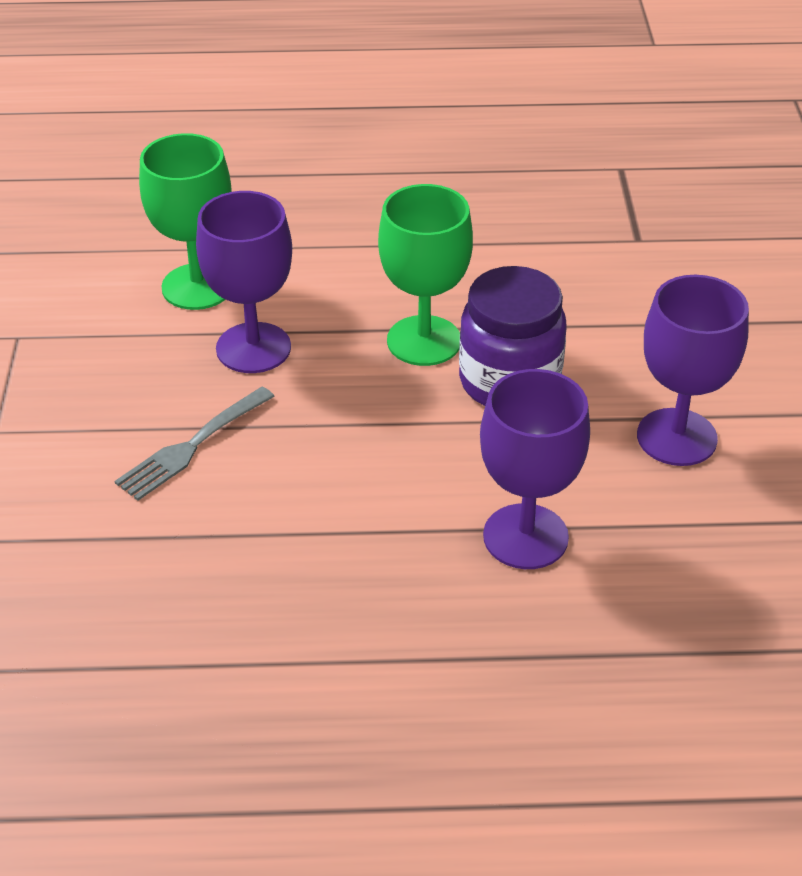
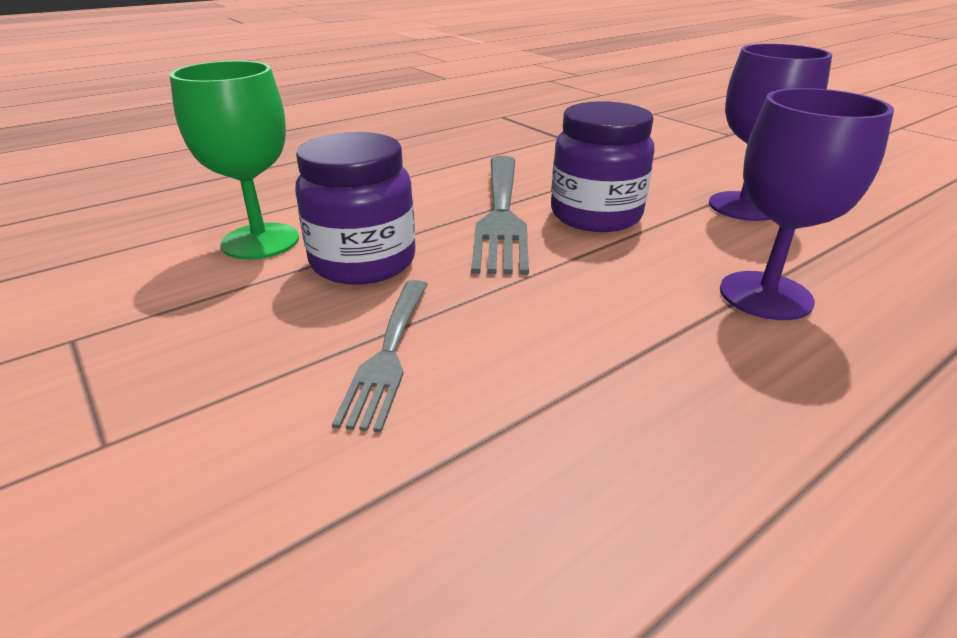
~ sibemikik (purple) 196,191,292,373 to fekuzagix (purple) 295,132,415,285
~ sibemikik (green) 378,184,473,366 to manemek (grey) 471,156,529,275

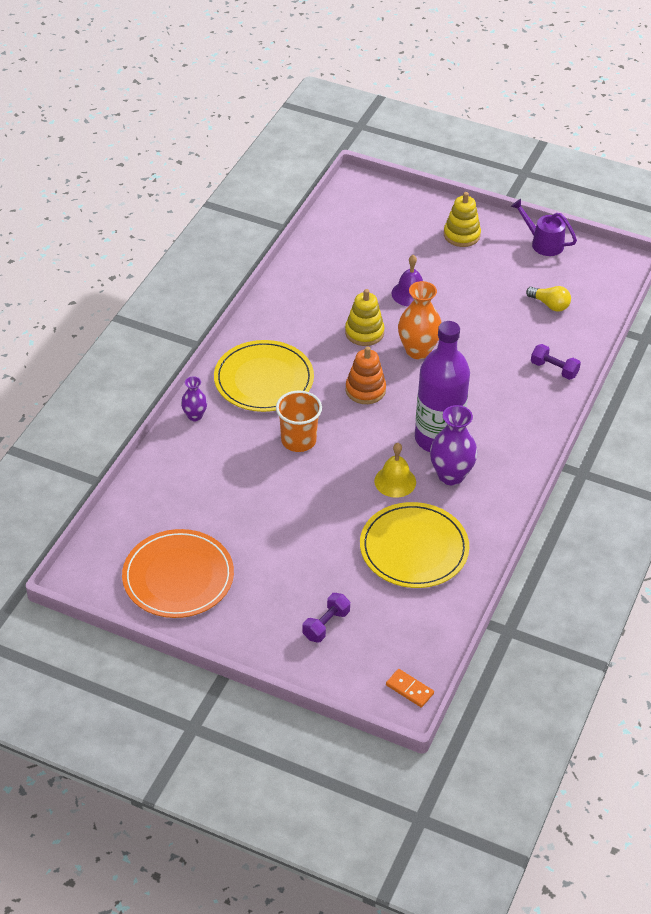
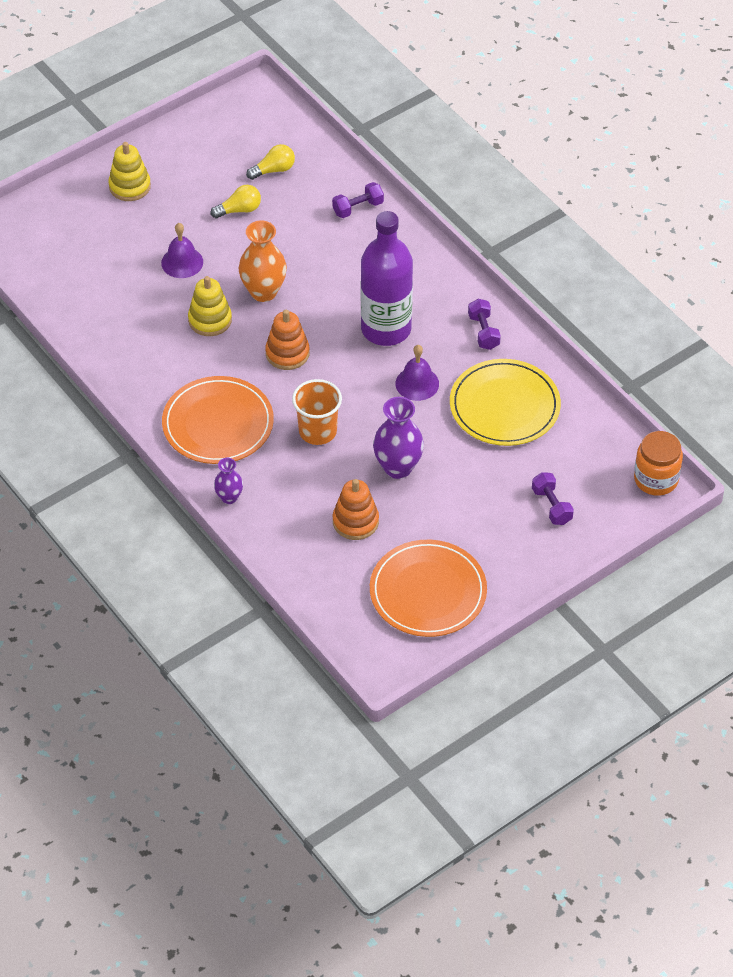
~ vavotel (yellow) 214,340,314,412 to vavotel (orange) 162,376,274,464
+ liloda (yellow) 211,185,261,218
+ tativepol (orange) 333,479,379,540
~ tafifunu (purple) 430,405,478,485 to 373,397,424,479
~ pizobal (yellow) 374,443,416,498 to pizobal (purple) 395,345,439,401
+ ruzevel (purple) 468,299,501,350
~ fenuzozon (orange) 386,669,434,707 to fekuzagix (orange) 634,431,683,496
- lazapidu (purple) 511,199,577,256

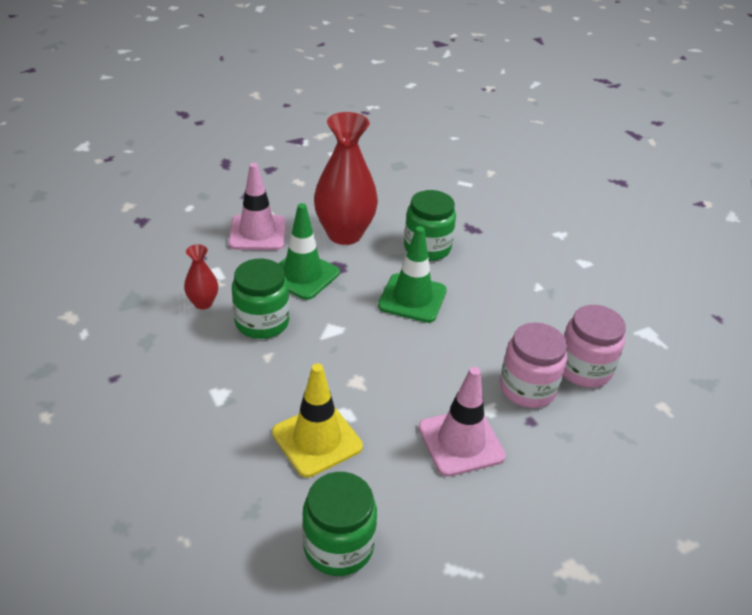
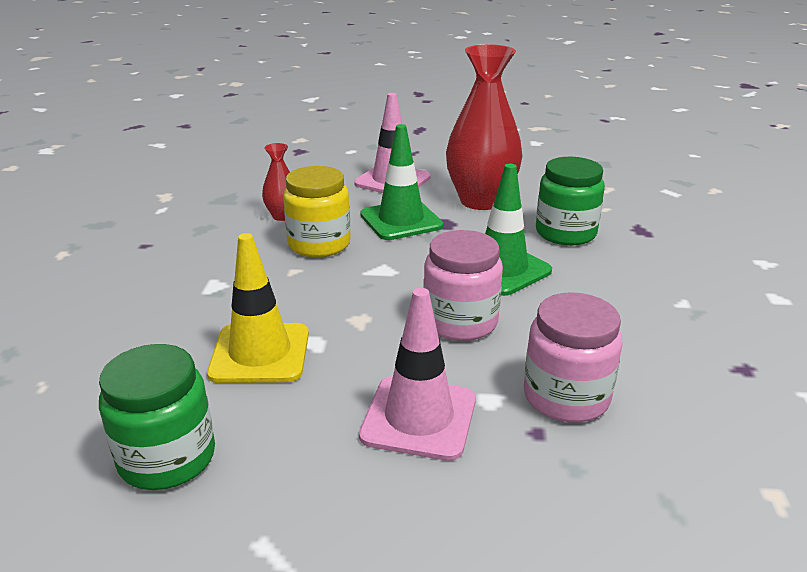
~ fekuzagix (green) 232,259,289,339 to fekuzagix (yellow) 283,166,351,257
~ fekuzagix (pink) 563,305,626,388 to 423,230,503,341

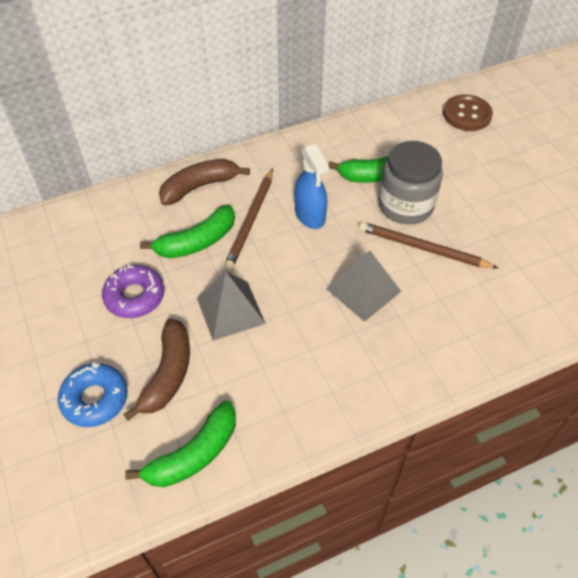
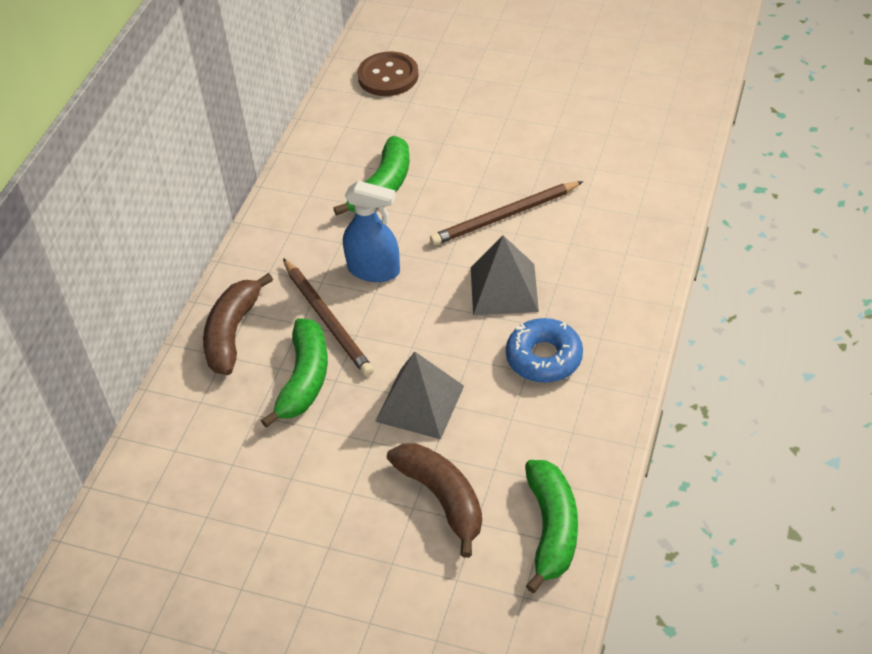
~ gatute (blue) 58,363,128,427 to 506,318,583,383
- gatute (purple) 102,264,164,318
- fekuzagix (grey) 378,141,443,224

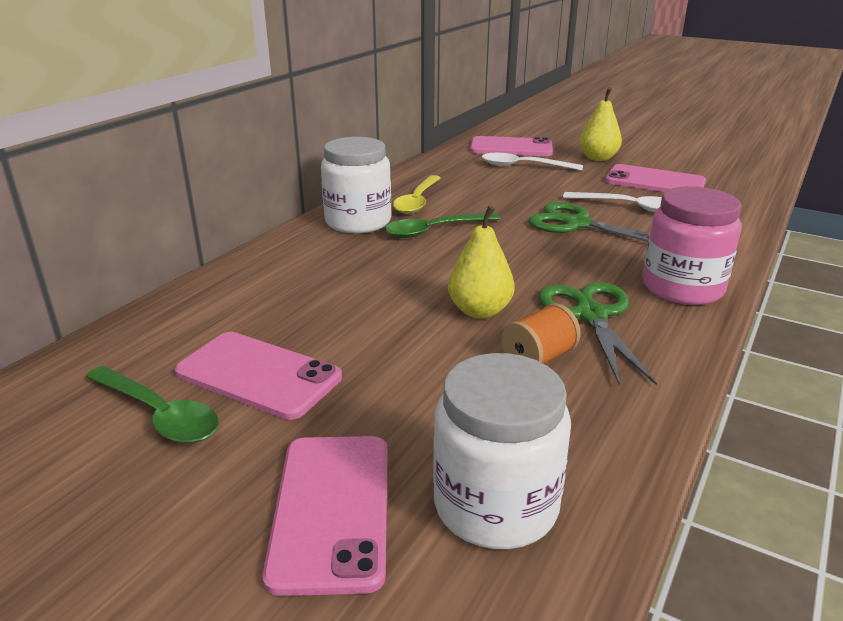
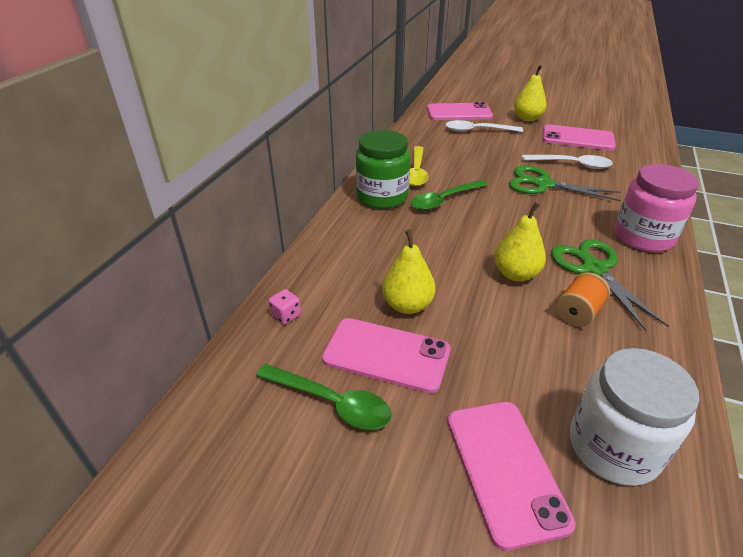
+ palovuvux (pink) 269,289,301,324
~ fekuzagix (white) 321,137,391,233 to fekuzagix (green) 356,130,410,209
+ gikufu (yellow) 382,229,436,314

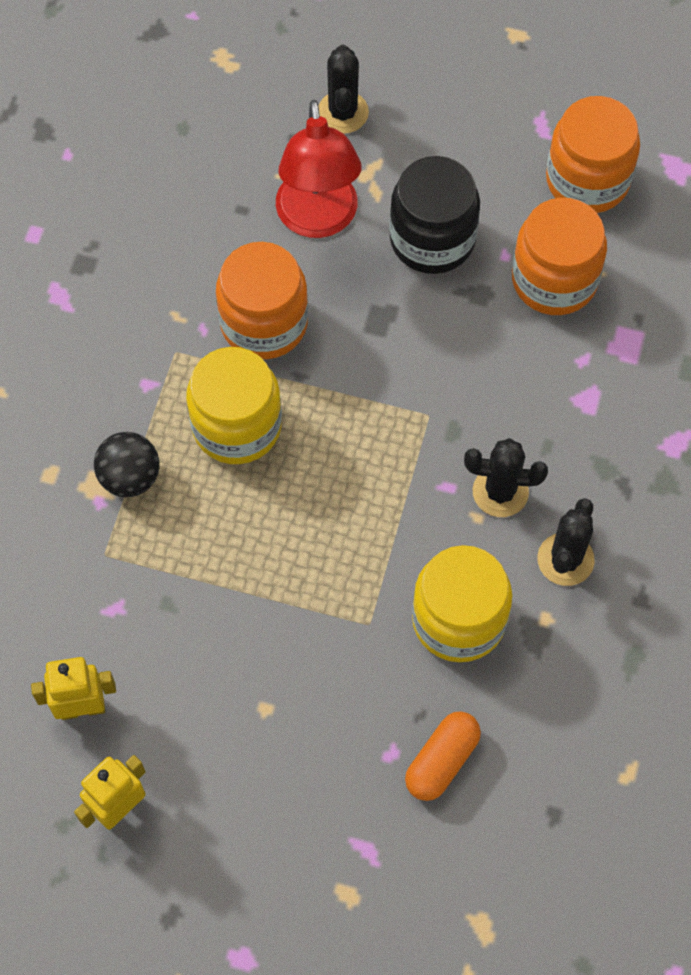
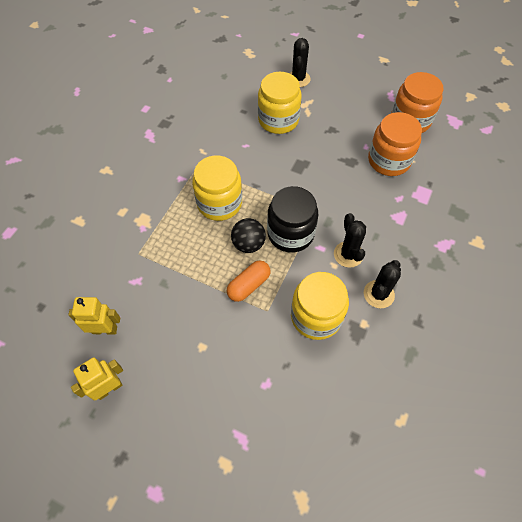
~ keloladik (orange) 405,711,481,801 to 227,260,270,302
~ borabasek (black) 94,432,160,497 to 231,218,266,253
~ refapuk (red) 276,99,361,238 to fekuzagix (yellow) 258,72,302,134
~ fekuzagix (black) 389,156,480,274 to 267,186,318,253
~ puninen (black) 464,438,548,517 = 334,213,366,268 60 degrees clockwise
- fekuzagix (orange) 216,242,308,359

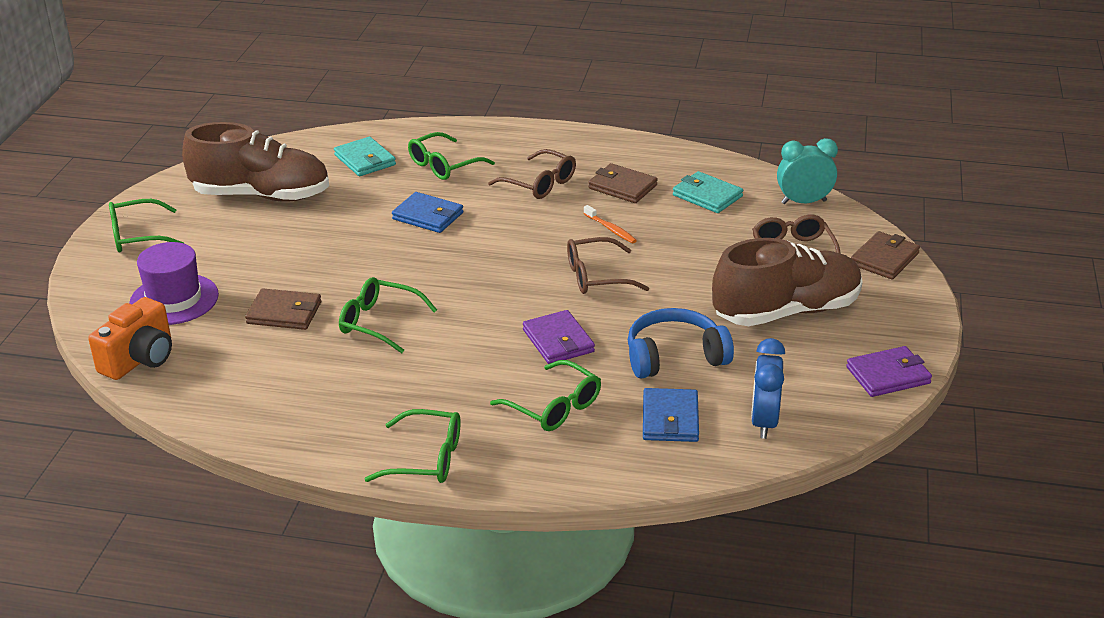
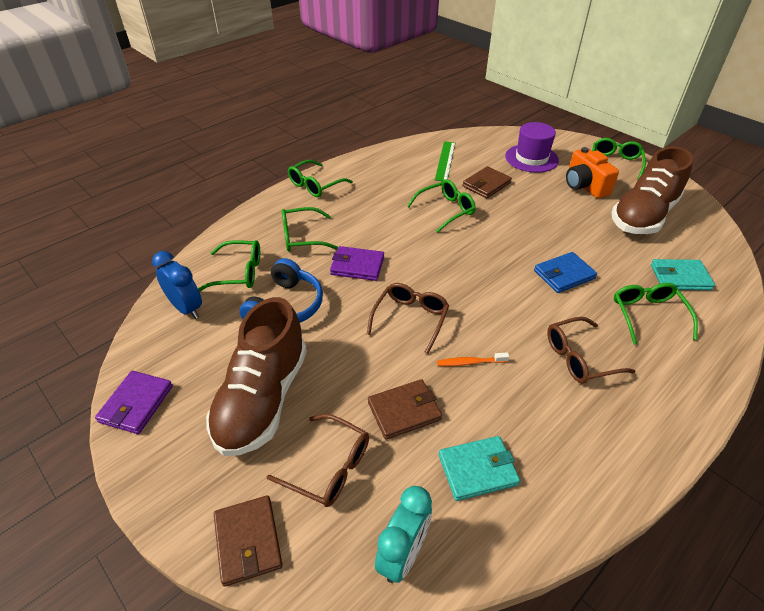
~ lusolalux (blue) 643,388,699,442 to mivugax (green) 198,240,260,292
~ lusolalux (brown) 588,163,658,203 to 368,379,442,440
+ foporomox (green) 435,141,455,181
~ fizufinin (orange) 88,297,172,380 to 566,147,619,198

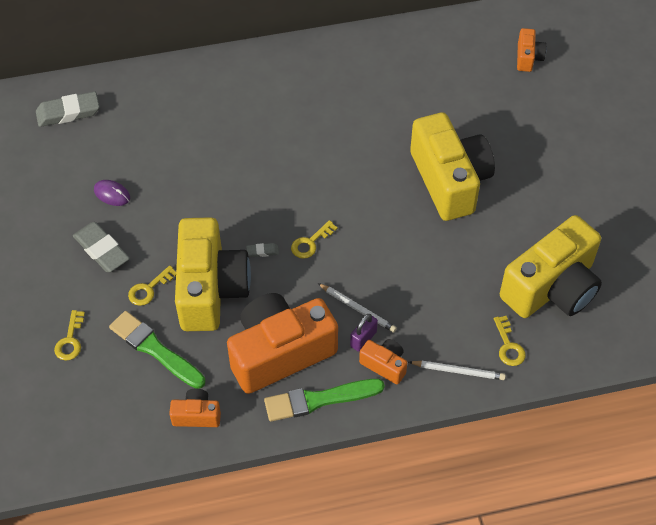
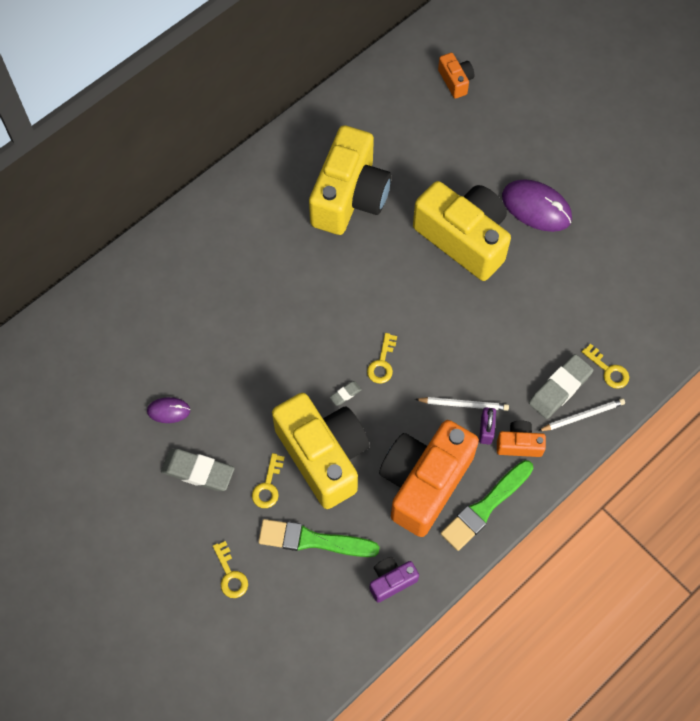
~ fizufinin (yellow) 500,215,602,318 to 309,125,391,235
~ fizufinin (orange) 169,389,221,427 to fizufinin (purple) 369,557,419,603
+ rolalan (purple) 502,179,572,232
~ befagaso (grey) 36,91,100,127 to 529,354,594,419

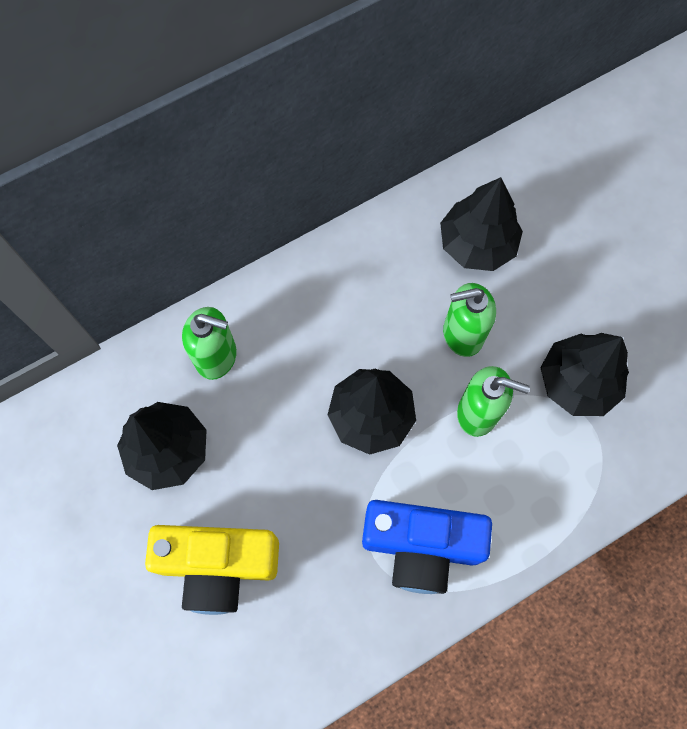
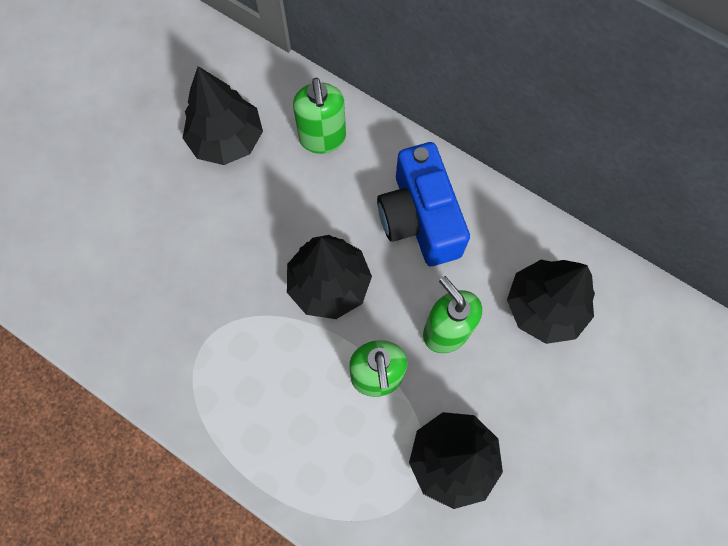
~ fizufinin (blue) 362,500,492,594 to 377,142,470,266
- fizufinin (yellow) 145,525,279,615

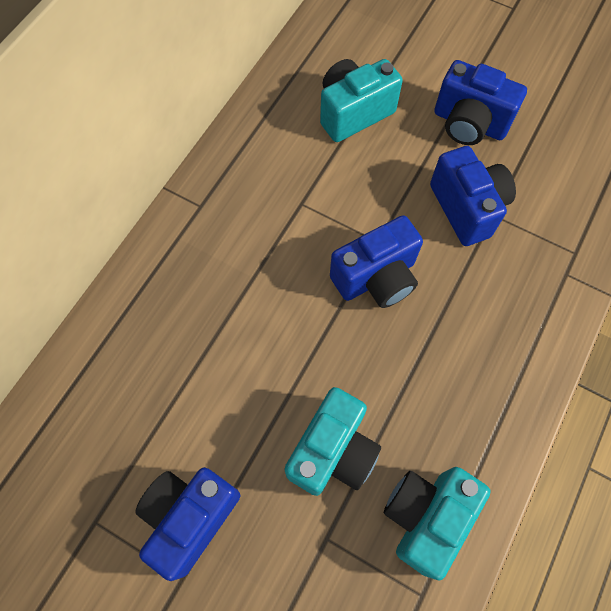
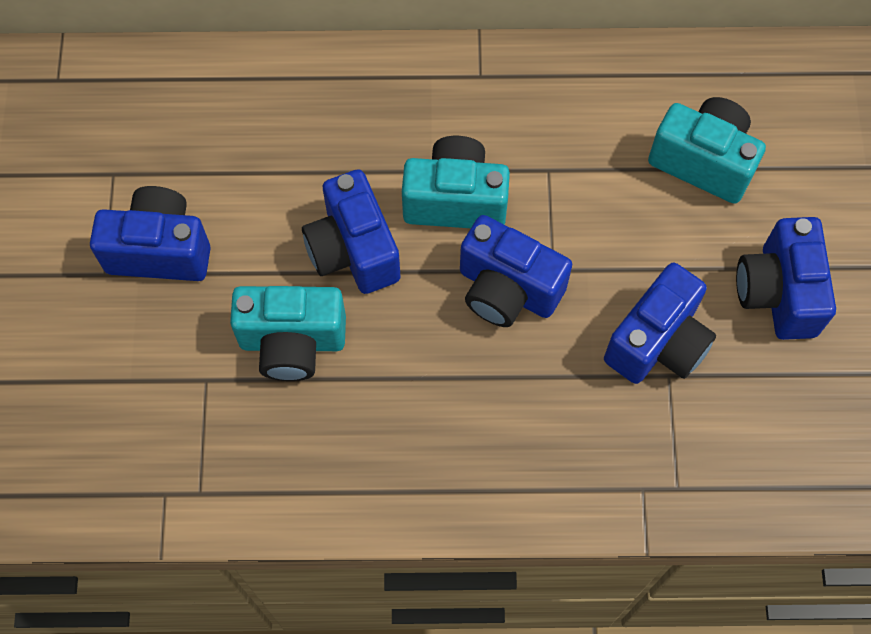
+ fizufinin (blue) 302,169,401,294
~ fizufinin (turquoise) 384,467,491,581 to 402,136,510,228

